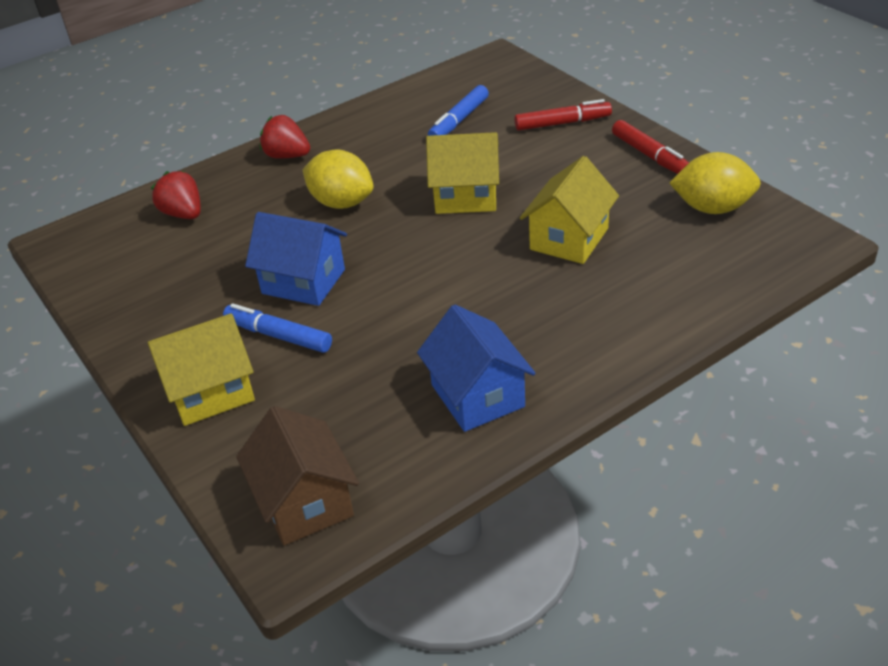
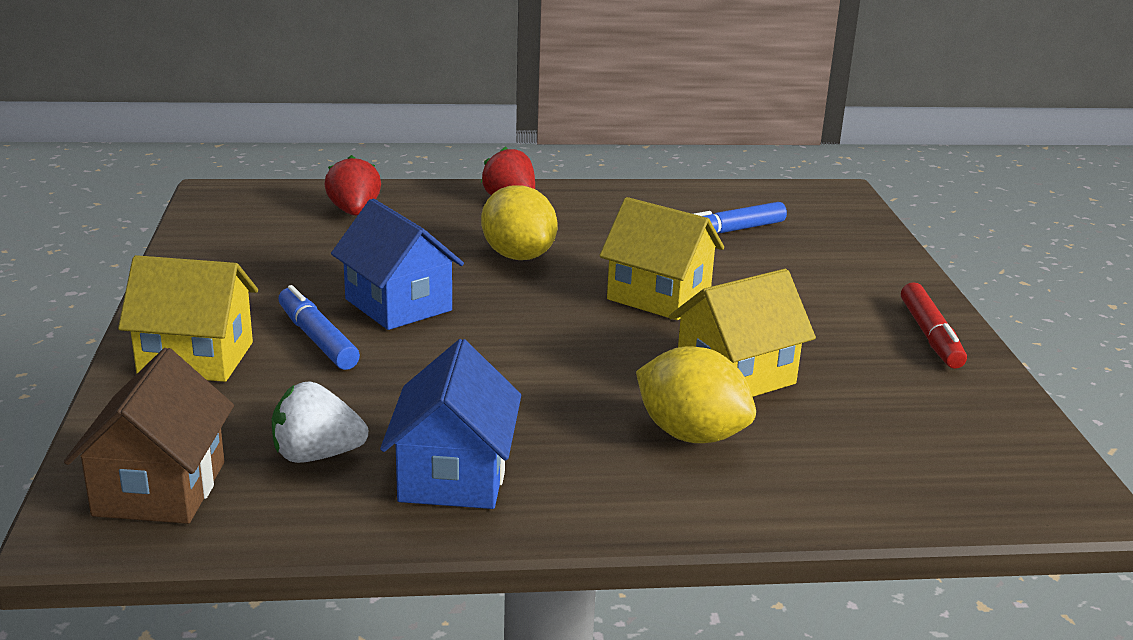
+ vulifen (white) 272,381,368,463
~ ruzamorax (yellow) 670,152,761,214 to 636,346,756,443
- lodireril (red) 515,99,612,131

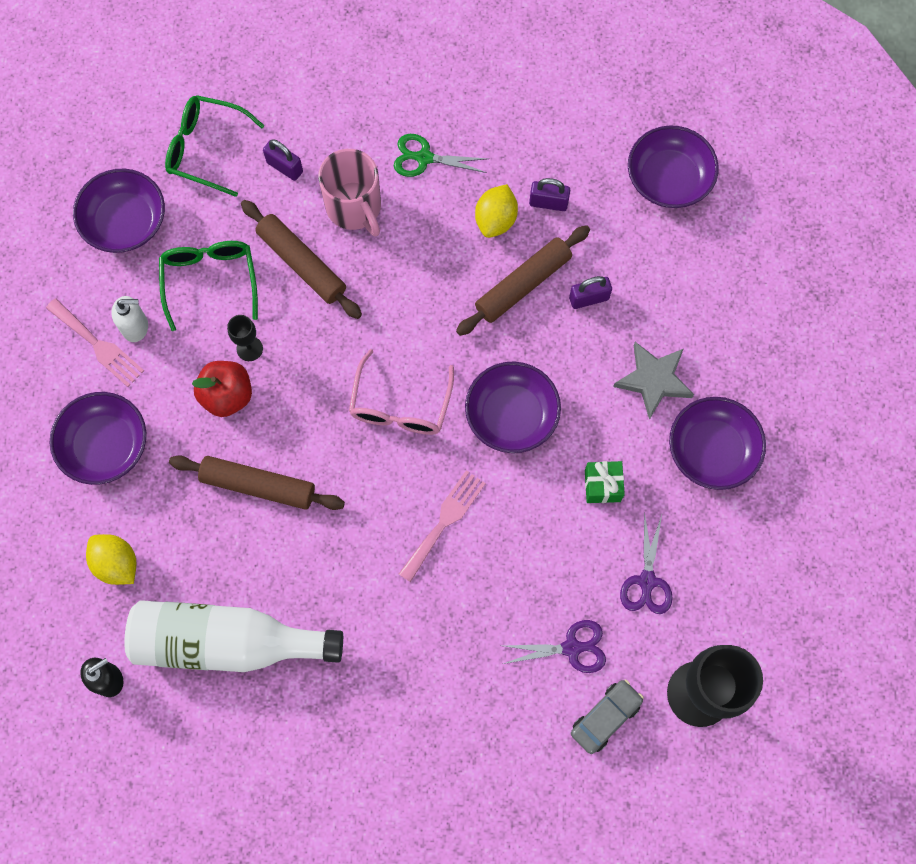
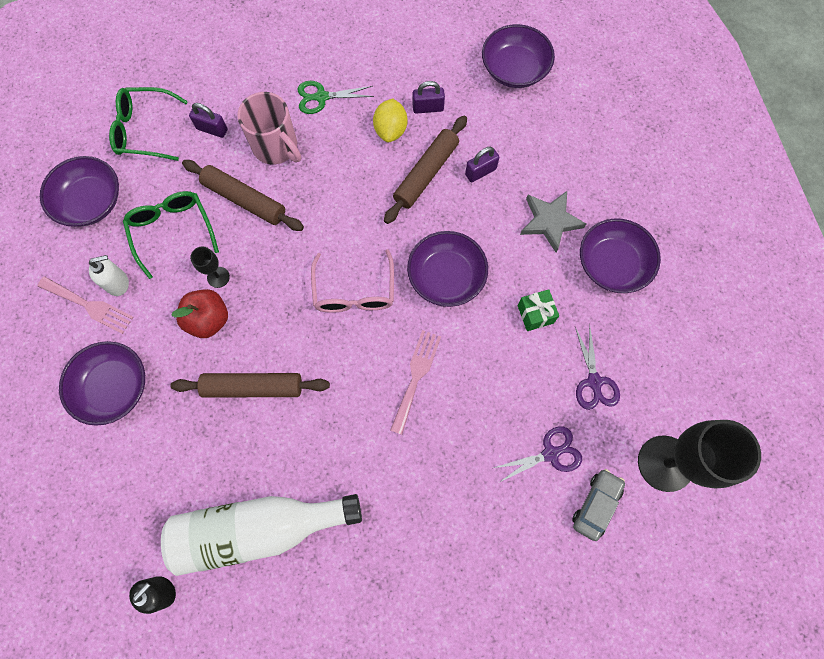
- ruzamorax (yellow) 86,534,136,585

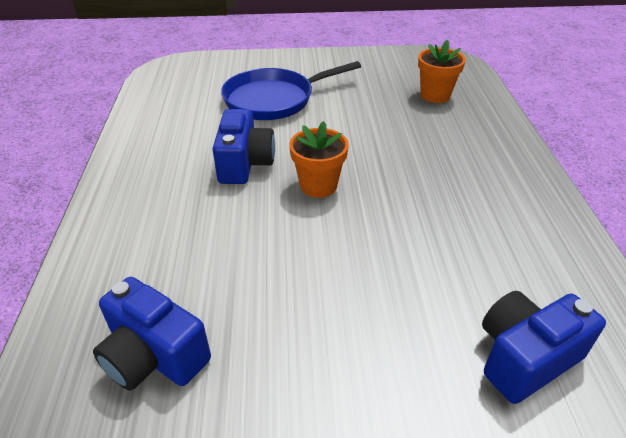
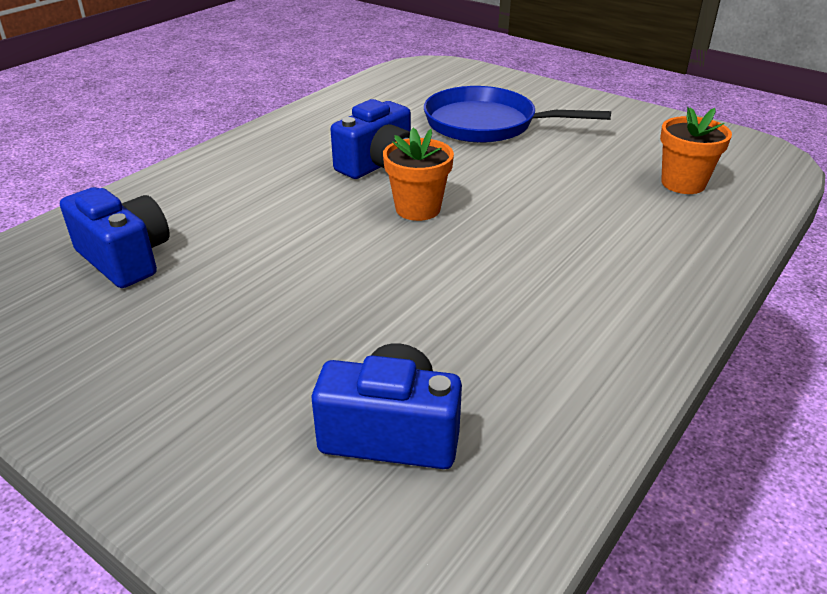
~ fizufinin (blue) 93,277,211,391 = 60,187,169,288 150 degrees clockwise

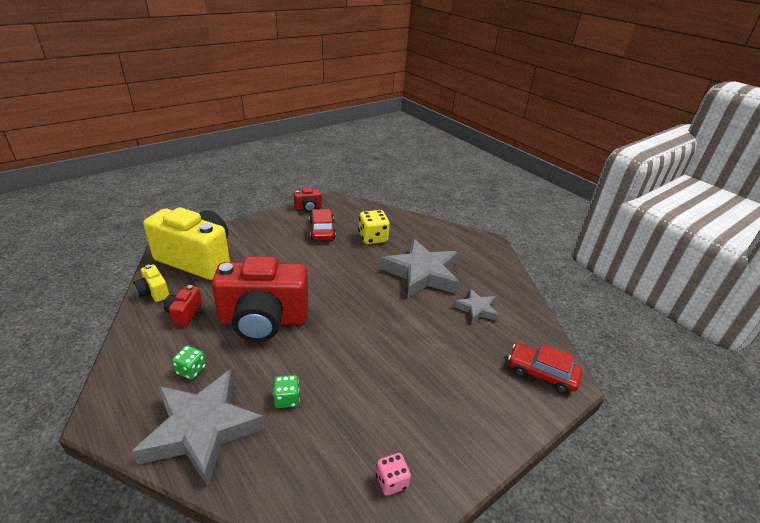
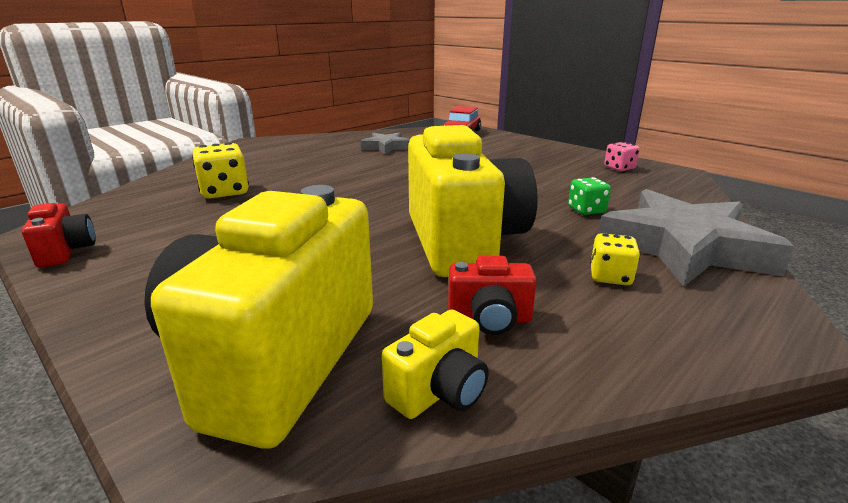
~ fizufinin (red) 212,256,309,342 to fizufinin (yellow) 408,125,538,277
~ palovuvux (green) 172,346,206,380 to palovuvux (yellow) 590,233,640,285
- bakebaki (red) 310,209,336,240
- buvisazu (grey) 381,239,459,298

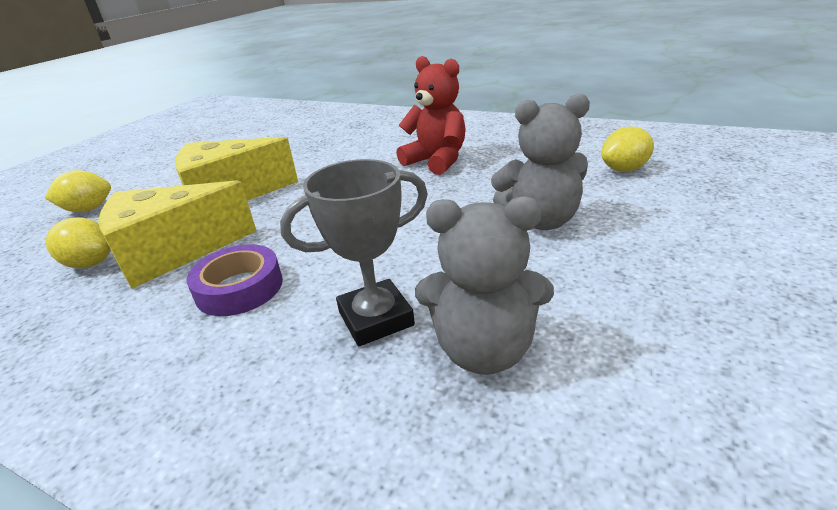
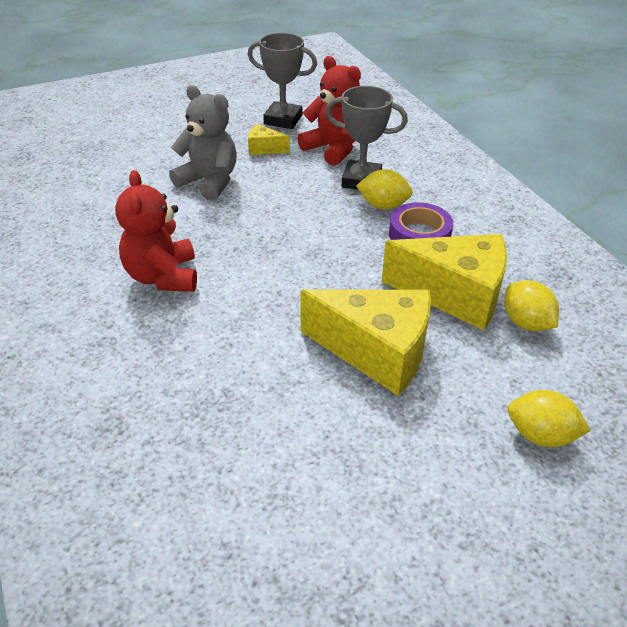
+ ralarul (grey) 248,33,317,129
+ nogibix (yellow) 248,124,290,155
~ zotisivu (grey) 415,196,554,375 to zotisivu (red) 297,56,361,166
~ ruzamorax (yellow) 601,126,654,172 to 356,169,413,210

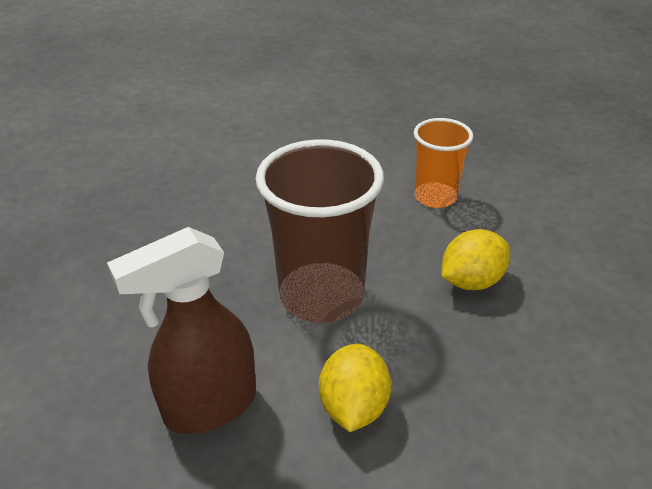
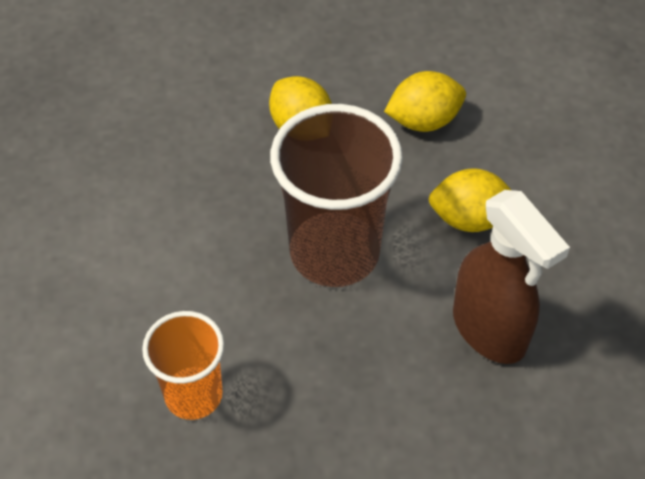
~ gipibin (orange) 414,118,473,208 to 142,311,224,420
+ ruzamorax (yellow) 384,71,466,132

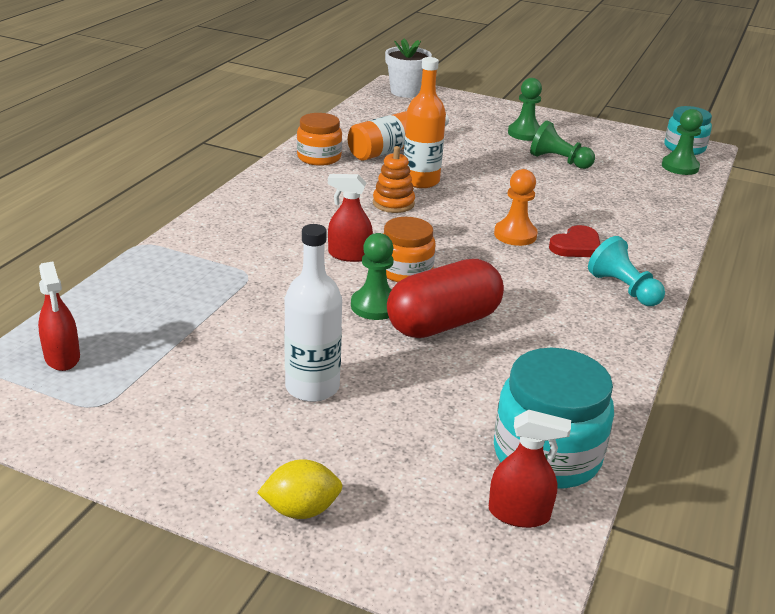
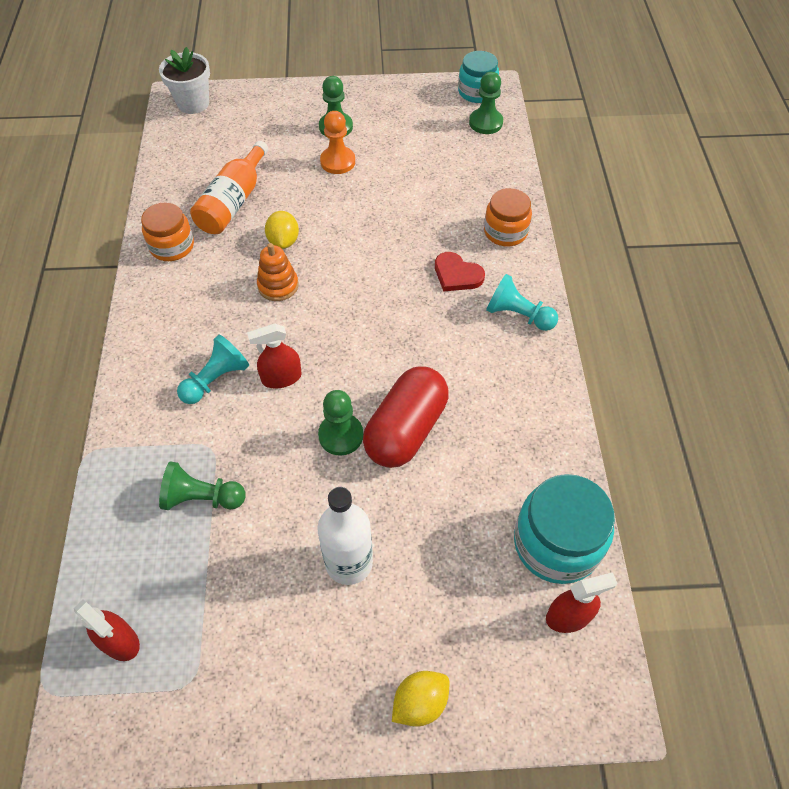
~ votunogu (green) 530,121,595,169 to 159,462,246,510
+ votunogu (turquoise) 177,334,249,404
~ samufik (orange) 404,57,446,188 to ruzamorax (yellow) 265,211,299,249
~ votunogu (orange) 494,169,538,246 to 320,111,355,174
~ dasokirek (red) 549,225,600,257 = 435,252,485,292 105 degrees clockwise
~ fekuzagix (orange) 383,217,435,282 to 484,188,532,246

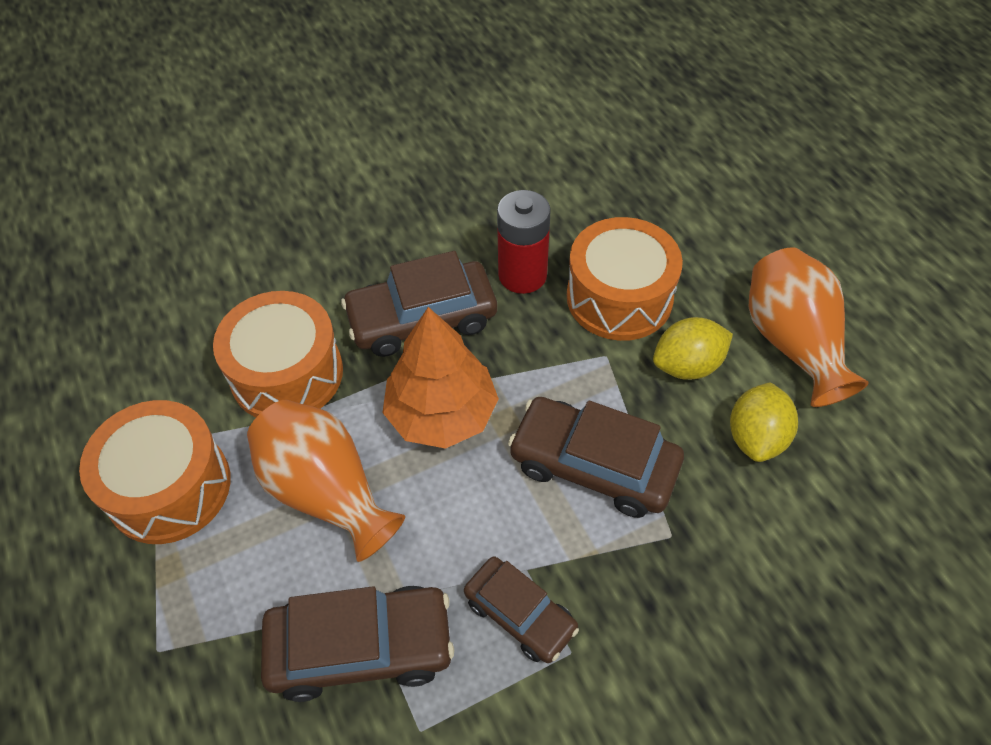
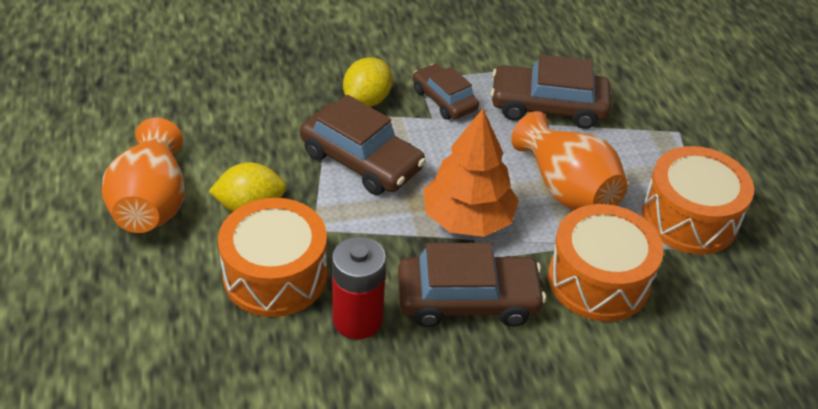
~ ruzamorax (yellow) 730,382,798,462 to 343,57,393,107

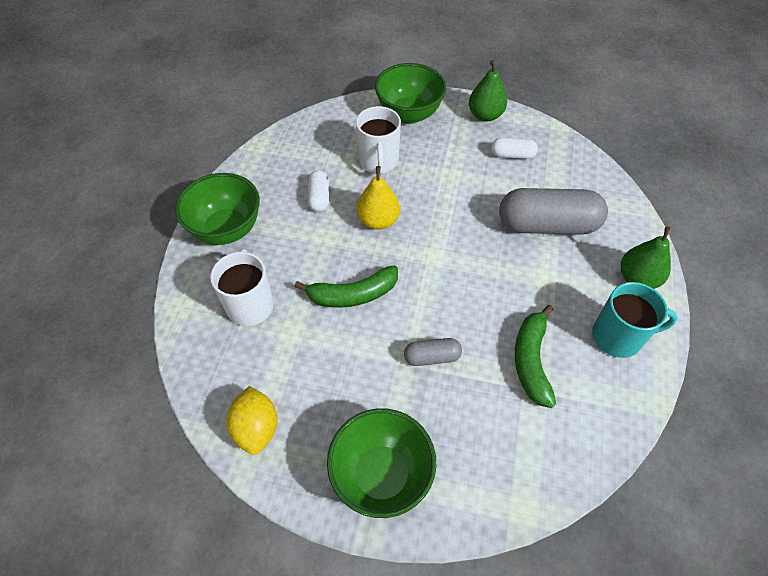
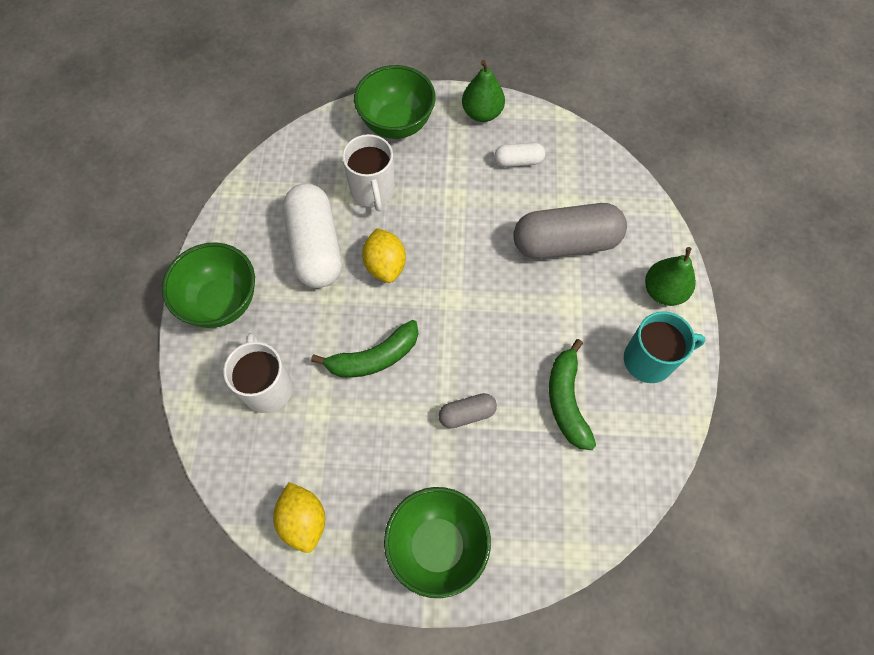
~ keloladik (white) 308,170,329,212 = 283,183,342,288 x2.07
~ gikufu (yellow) 357,166,400,230 to ruzamorax (yellow) 362,228,406,283

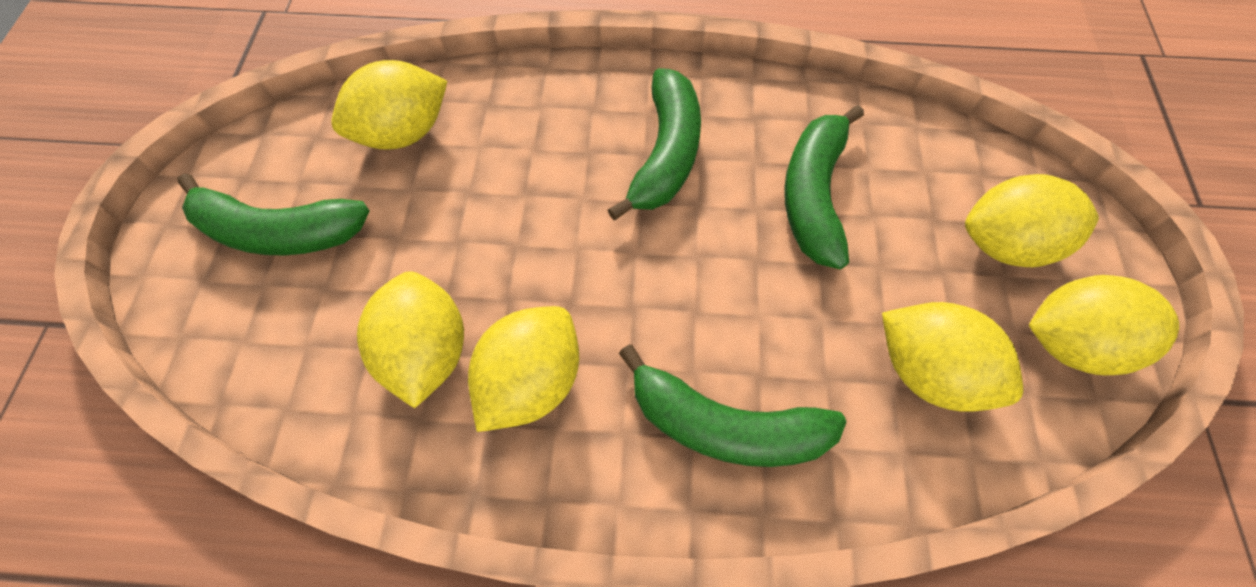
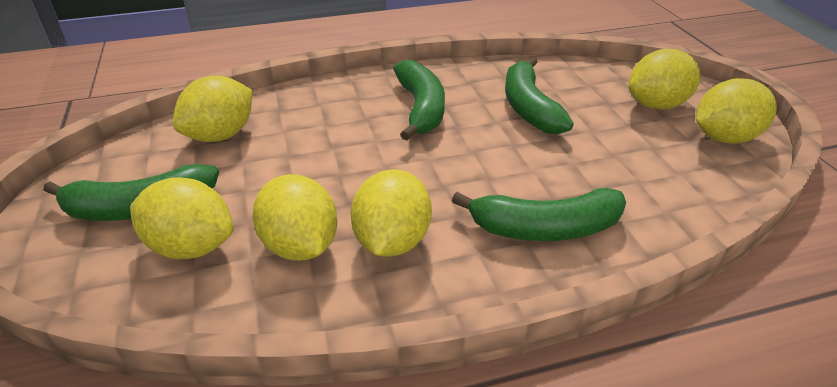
~ ruzamorax (yellow) 882,302,1023,412 to 130,177,234,259

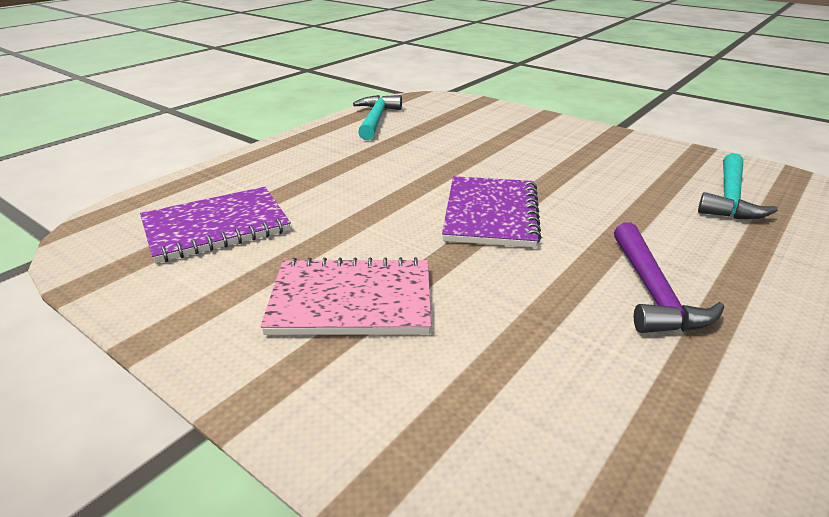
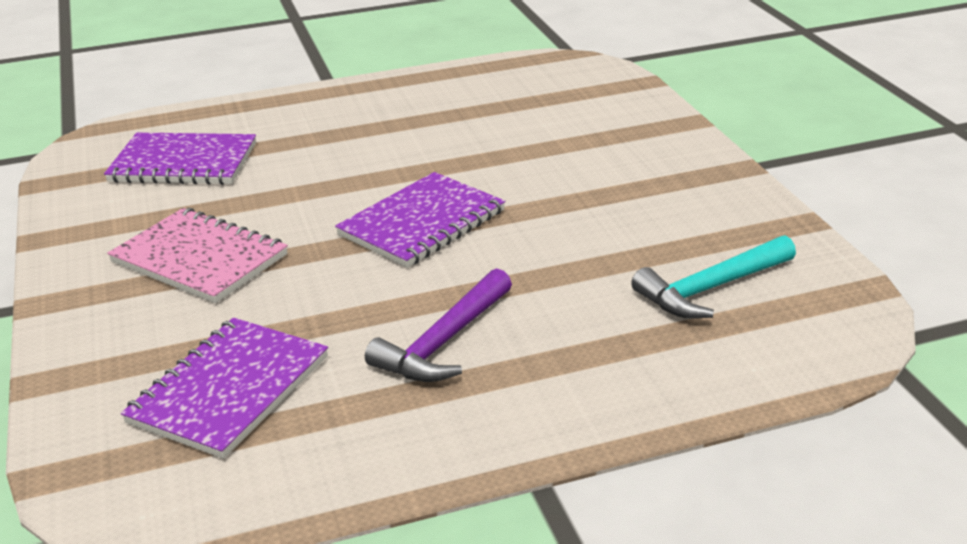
+ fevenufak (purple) 121,318,328,459
- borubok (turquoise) 353,95,402,140

